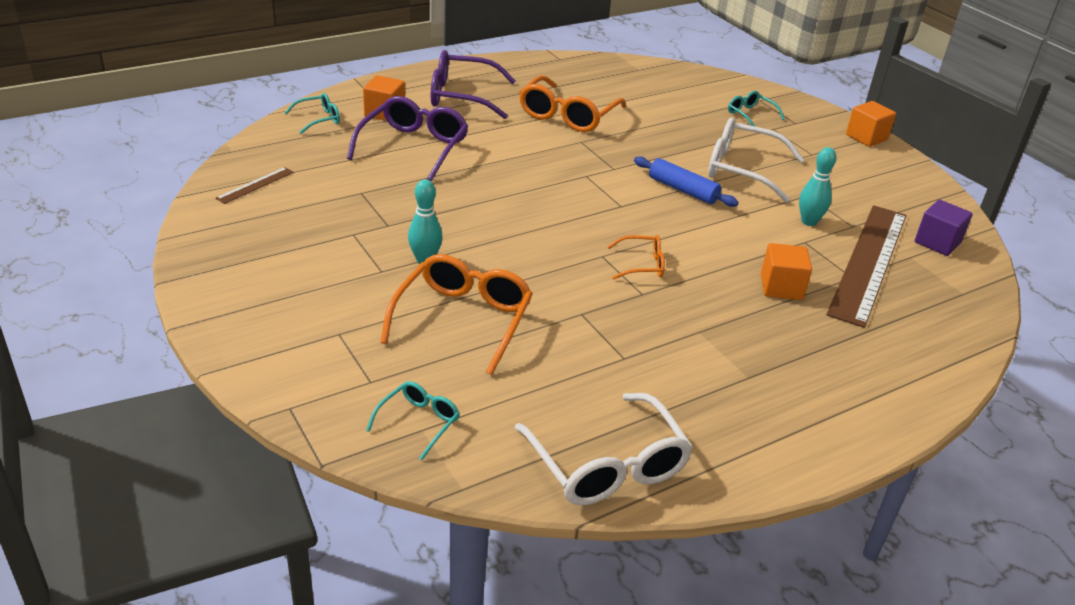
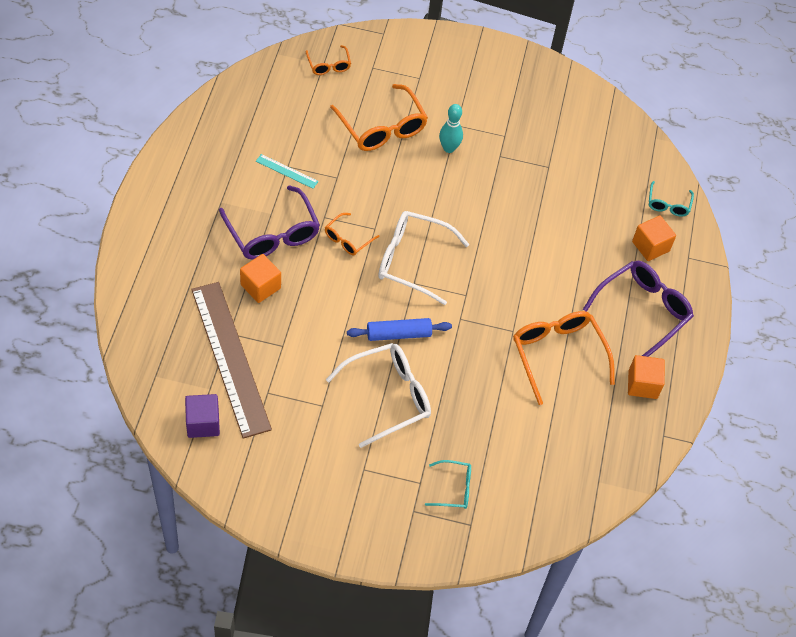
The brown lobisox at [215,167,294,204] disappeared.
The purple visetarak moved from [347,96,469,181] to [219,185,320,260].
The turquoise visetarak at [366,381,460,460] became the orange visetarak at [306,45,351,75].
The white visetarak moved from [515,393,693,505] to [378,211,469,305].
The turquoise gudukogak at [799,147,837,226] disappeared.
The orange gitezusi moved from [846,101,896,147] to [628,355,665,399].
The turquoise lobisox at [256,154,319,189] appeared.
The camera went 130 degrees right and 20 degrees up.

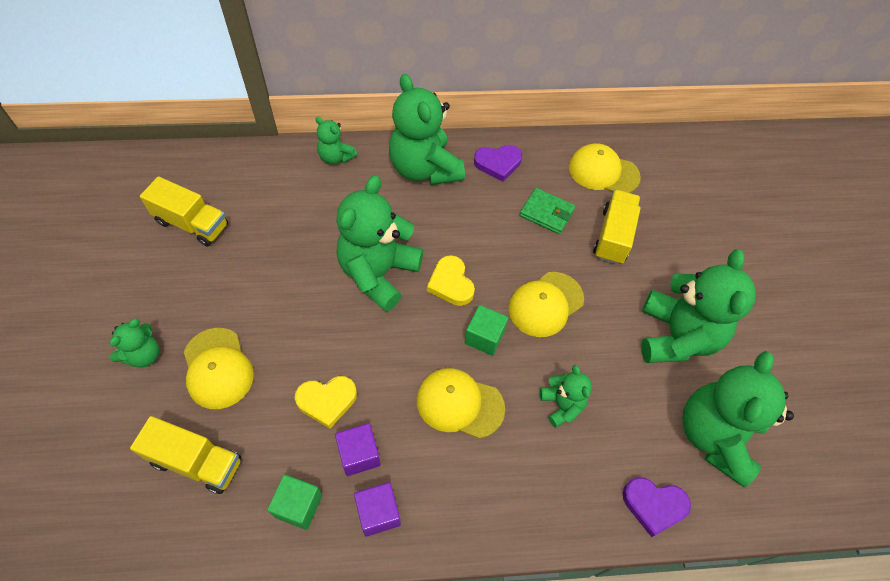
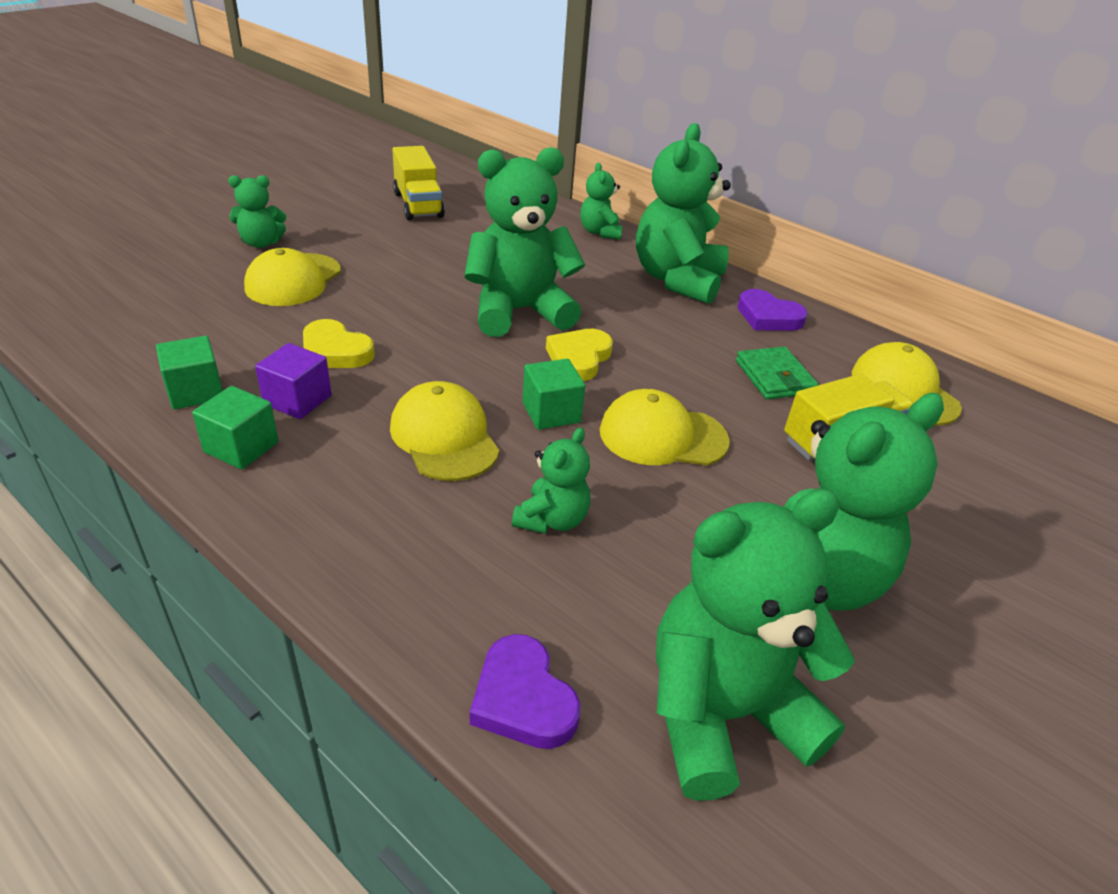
The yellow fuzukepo at [130,416,241,494] disappeared.
The purple gitezusi at [354,482,401,537] became the green gitezusi at [192,386,279,469].
The camera went 45 degrees right and 20 degrees down.

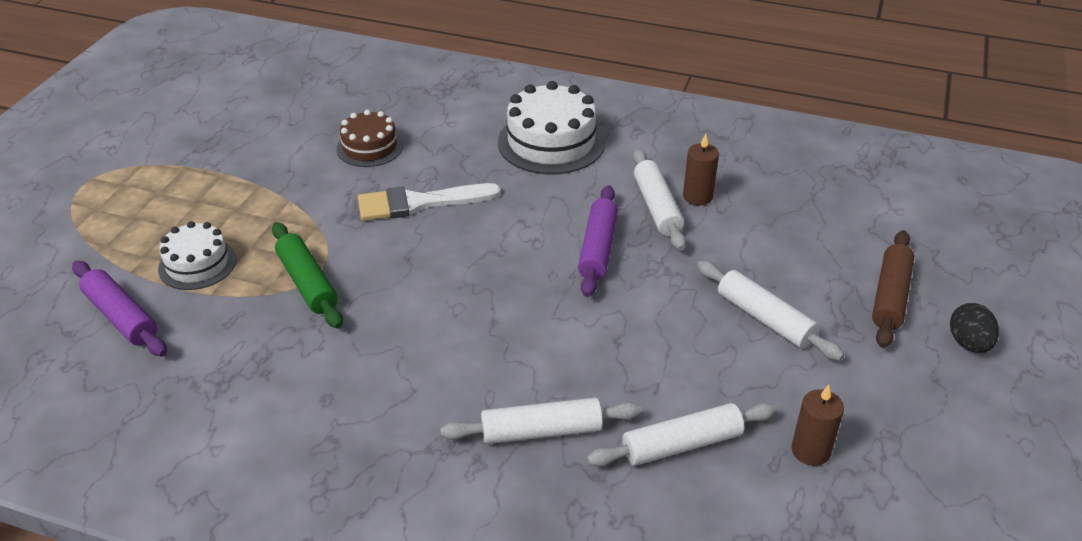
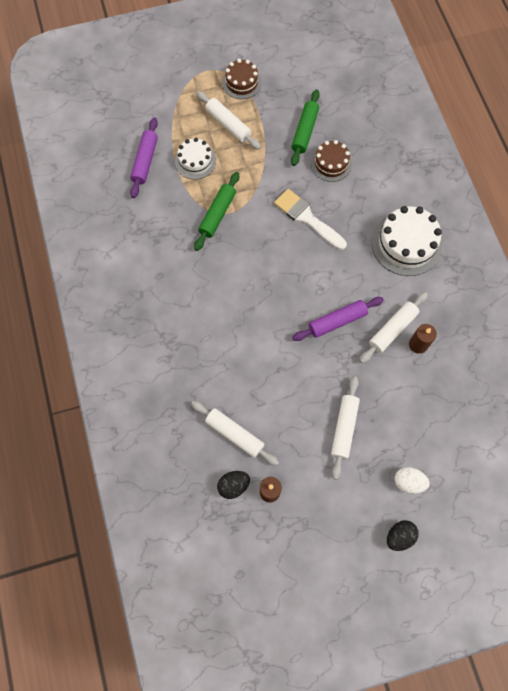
The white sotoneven moved from [440,398,642,444] to [197,91,261,150].
The brown sotoneven at [872,230,914,348] was replaced by the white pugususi at [395,467,430,494].
The black pugususi at [217,471,250,499] appeared.
The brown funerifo at [222,59,262,99] appeared.
The green sotoneven at [291,89,320,166] appeared.
The camera went 55 degrees right and 30 degrees up.

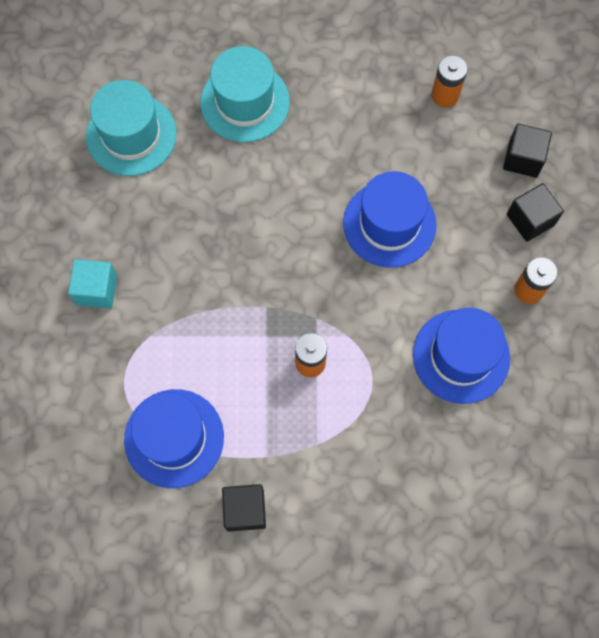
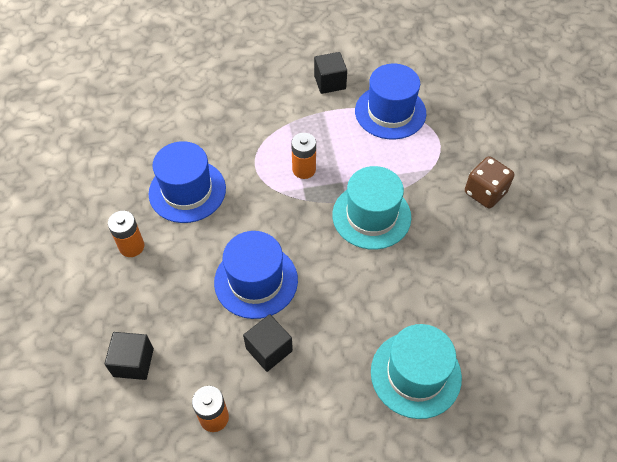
The turquoise gitezusi at [68,259,117,308] was replaced by the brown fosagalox at [465,156,514,209].
The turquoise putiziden moved from [86,80,177,176] to [332,166,411,250].
The black gitezusi moved from [507,183,564,242] to [243,314,293,372].
The camera went 170 degrees right and 15 degrees down.

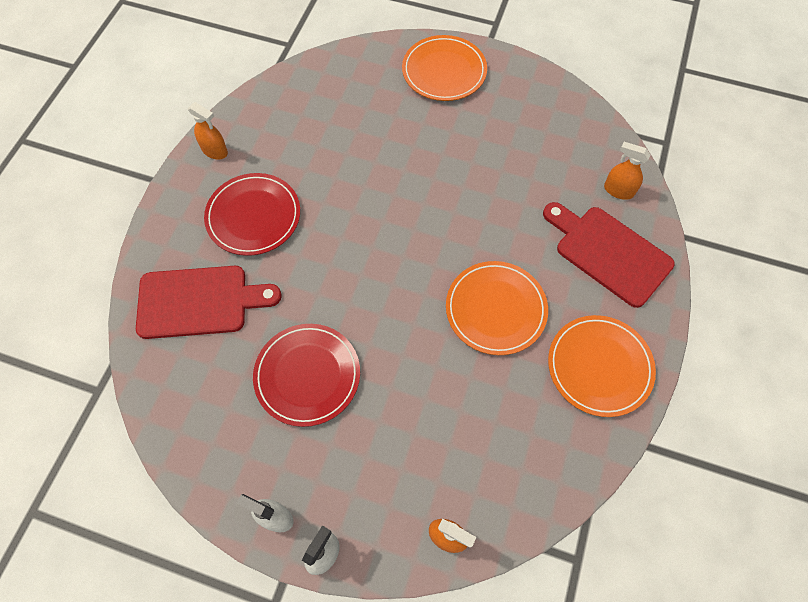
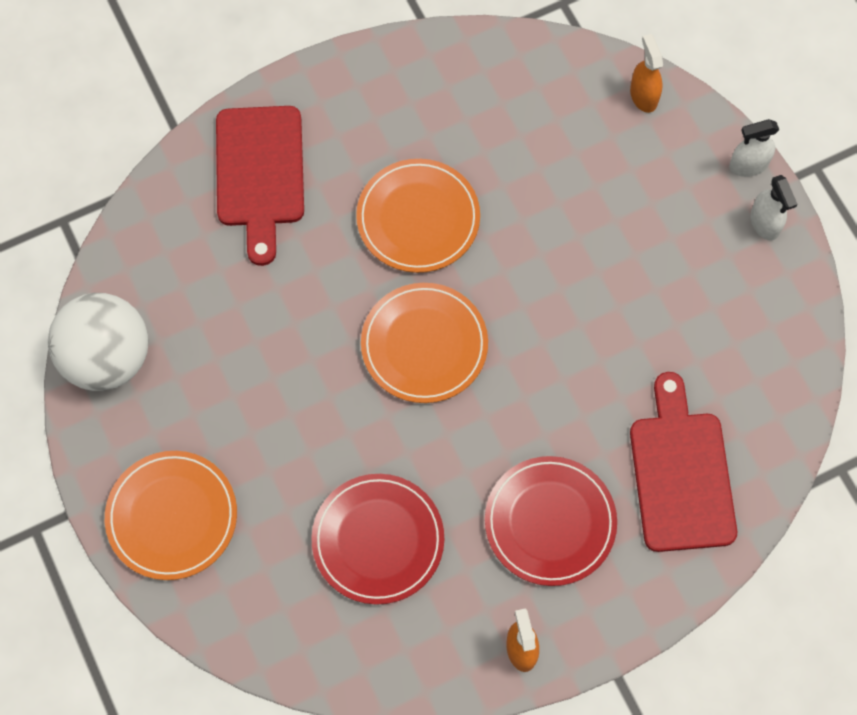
The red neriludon at [136,266,282,339] turned 45 degrees clockwise.
The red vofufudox moved from [253,324,360,427] to [312,474,444,605].
The orange vofufudox moved from [548,315,656,417] to [361,283,488,403].
The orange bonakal at [604,142,650,200] disappeared.
The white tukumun at [48,293,148,391] appeared.
The camera went 135 degrees left and 5 degrees up.

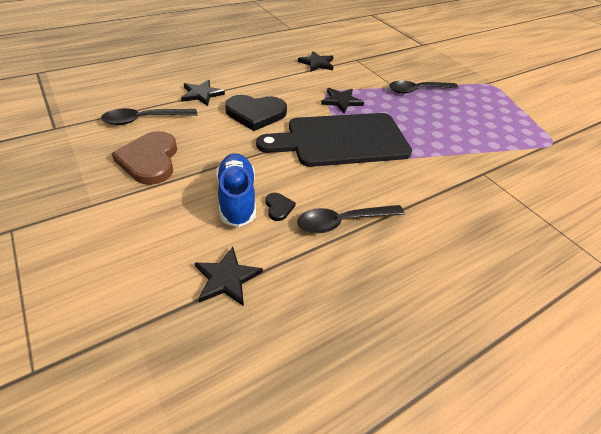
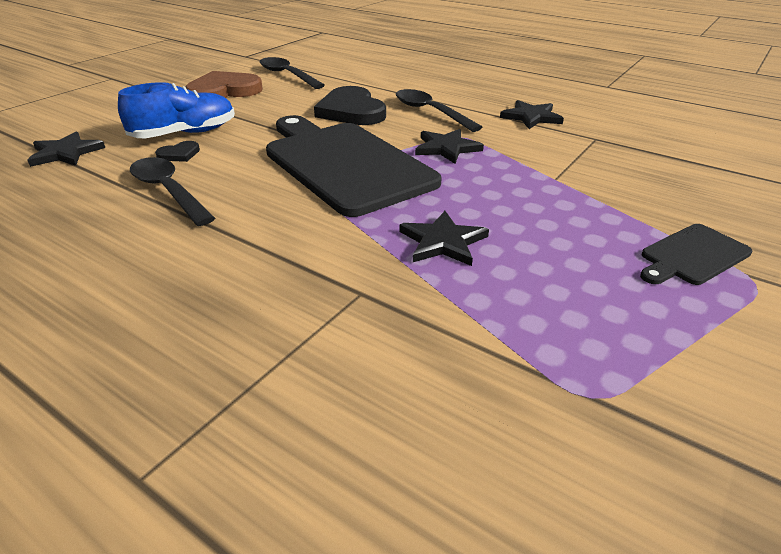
The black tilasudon moved from [181,80,225,106] to [400,211,489,266].
The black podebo moved from [389,81,459,94] to [396,89,482,132].
The black neriludon at [640,224,753,285] appeared.
The camera went 70 degrees right and 10 degrees down.

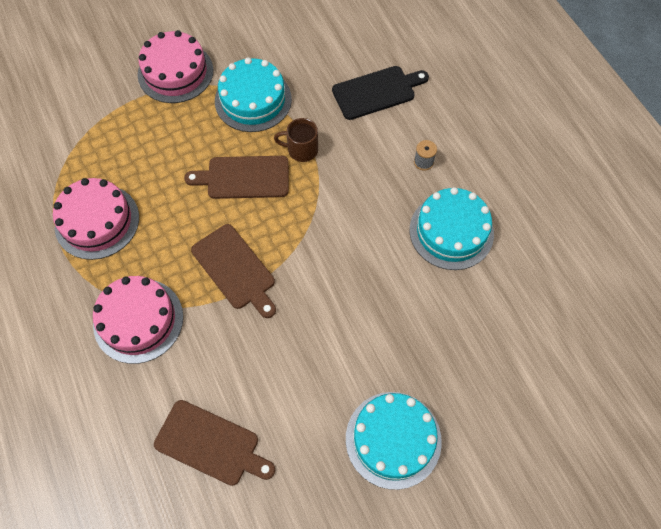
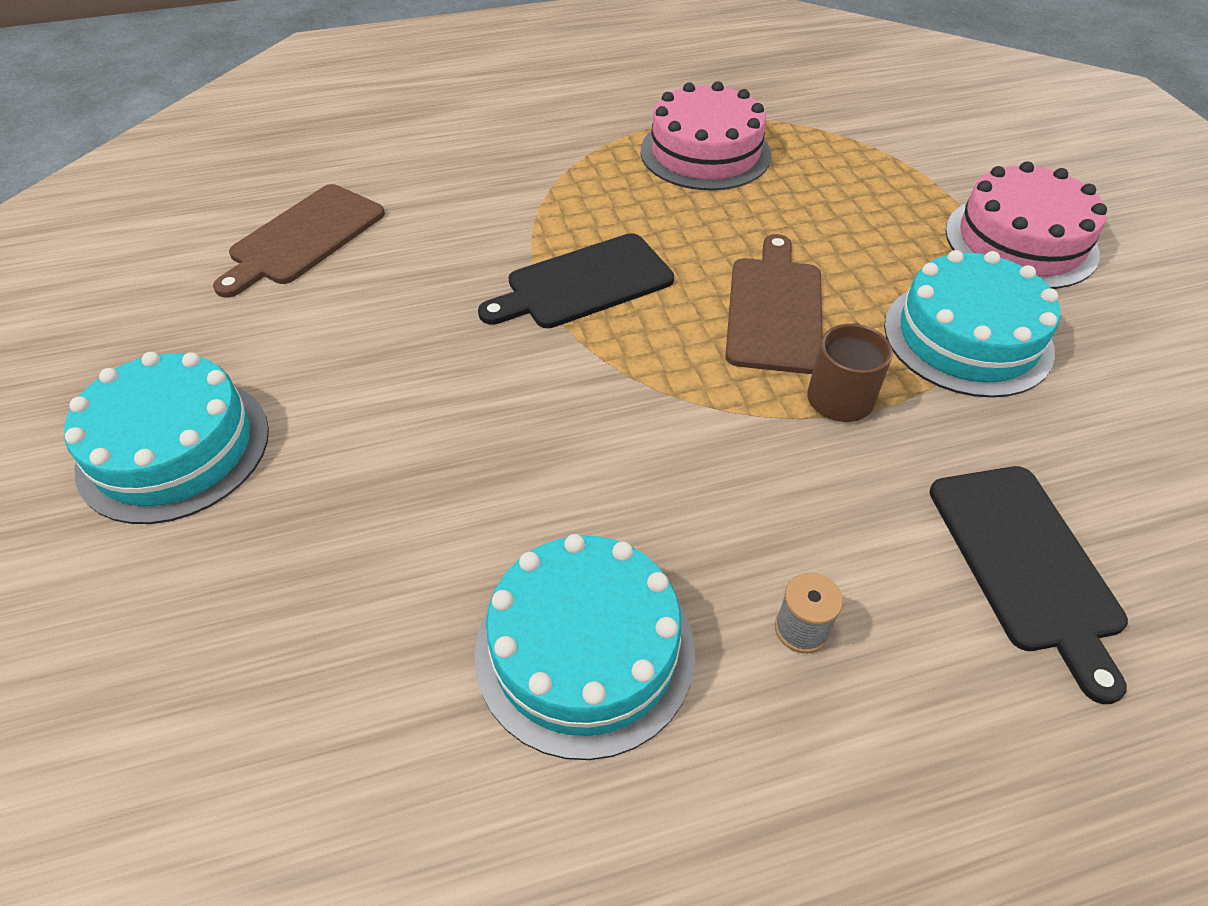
The pink funerifo at [93,276,183,364] disappeared.
The brown neriludon at [191,224,276,318] became the black neriludon at [478,233,674,328].
The camera went 100 degrees right and 15 degrees down.

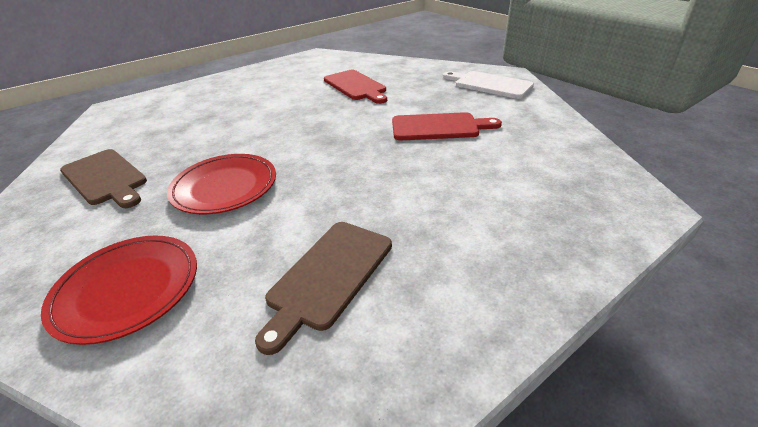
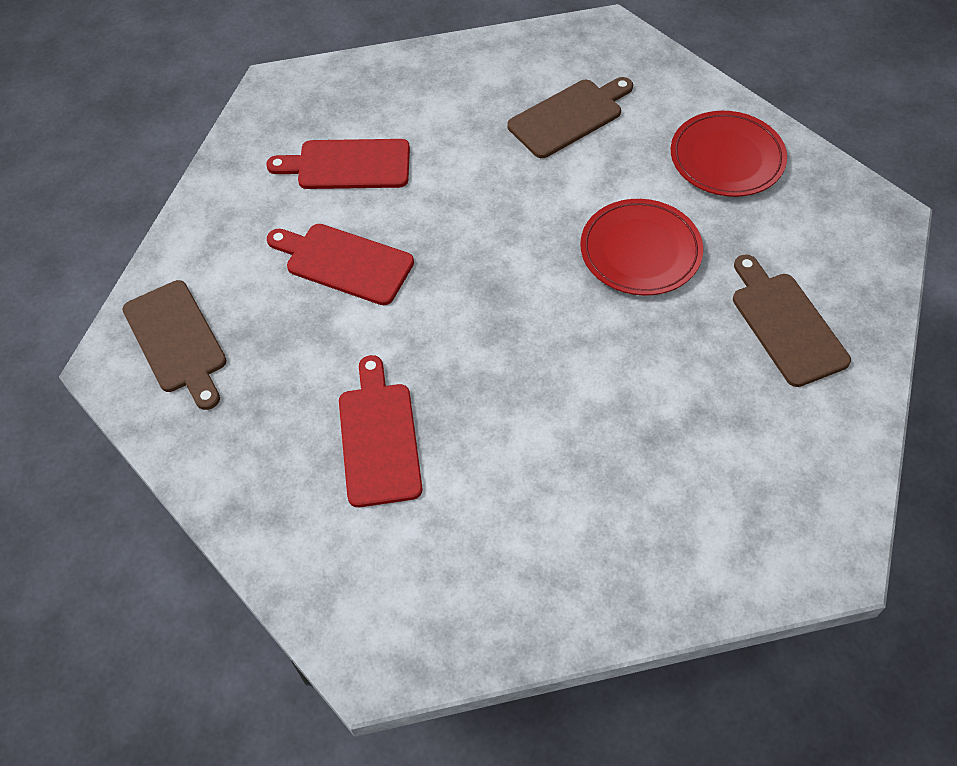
The white neriludon at [443,71,534,99] became the brown neriludon at [123,280,227,410].
The red neriludon at [266,139,410,189] appeared.
The camera went 155 degrees left and 20 degrees up.

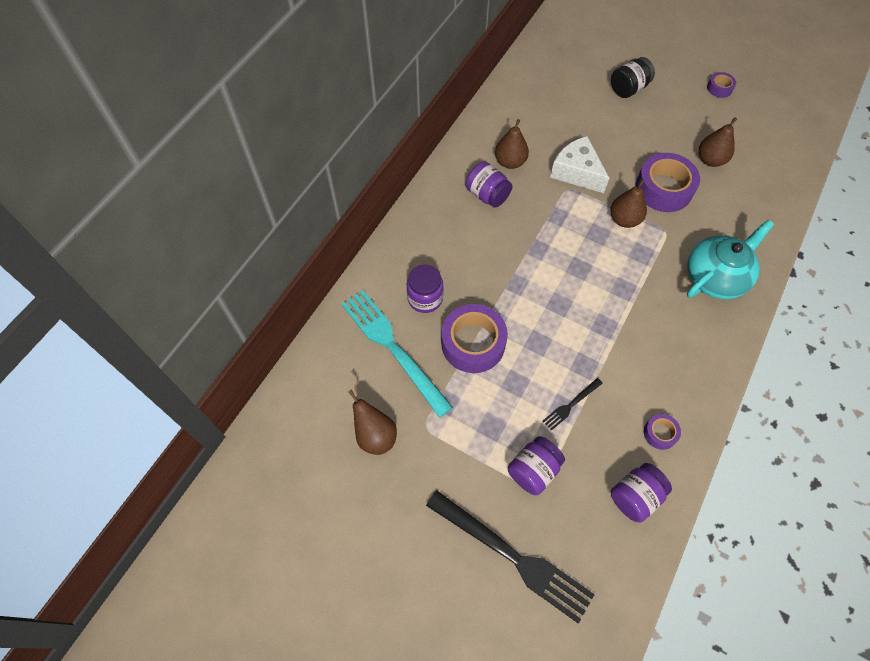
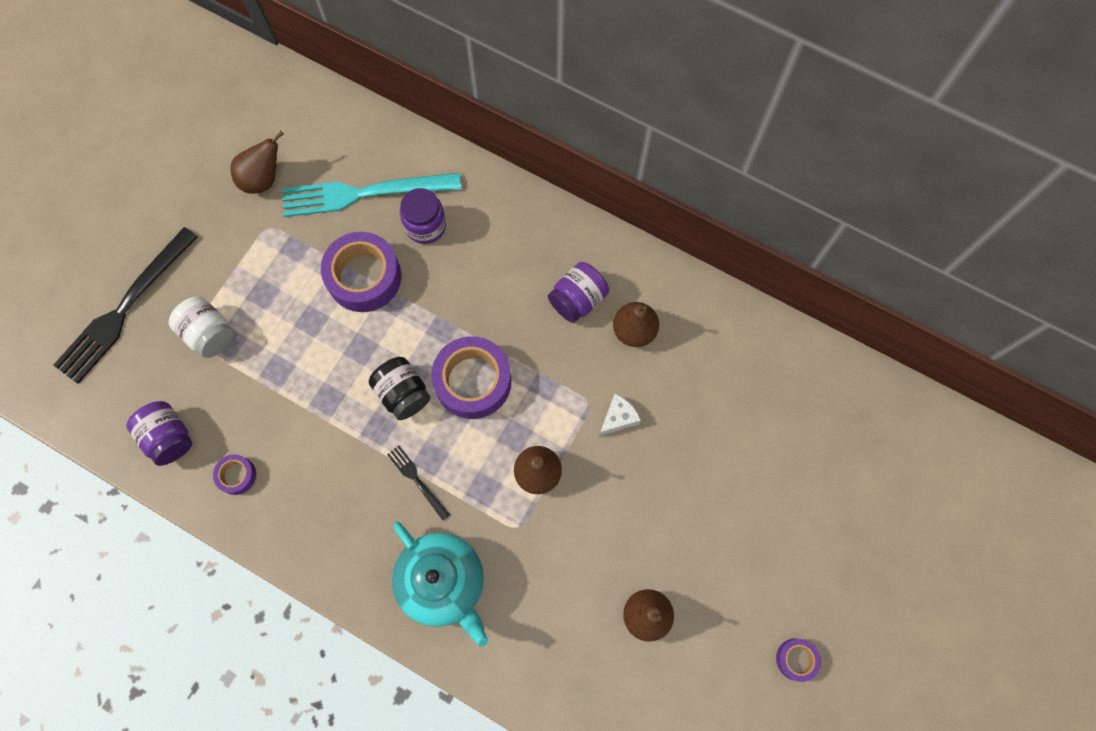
The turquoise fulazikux at [341,290,453,418] turned 150 degrees counterclockwise.
The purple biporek at [508,436,565,495] became the white biporek at [169,296,234,358].
The black fulazikux moved from [543,378,603,431] to [387,446,450,520].
The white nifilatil at [550,136,609,193] changed to 0.55 times the size.
The black biporek moved from [611,57,655,98] to [369,357,430,420].
The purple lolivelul moved from [635,153,700,212] to [431,336,511,419].
The camera went 90 degrees right and 10 degrees up.

